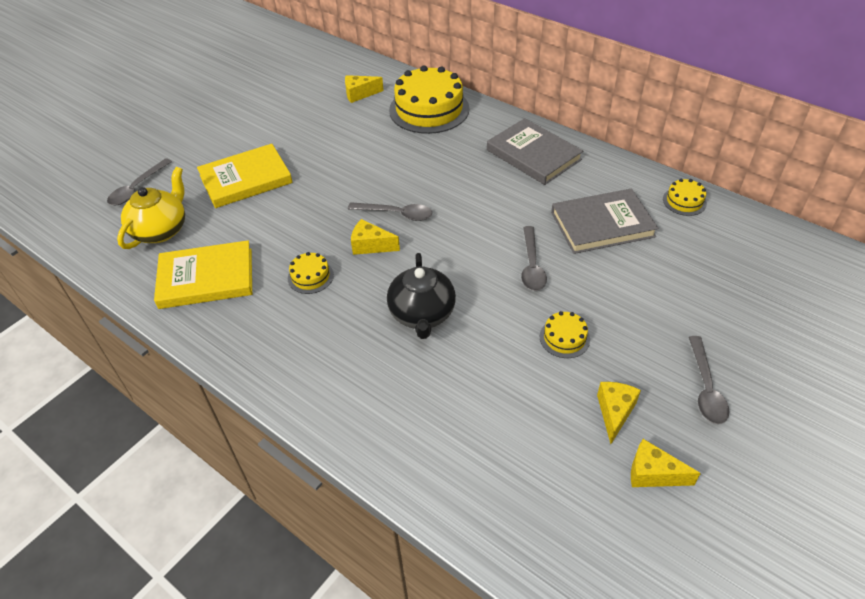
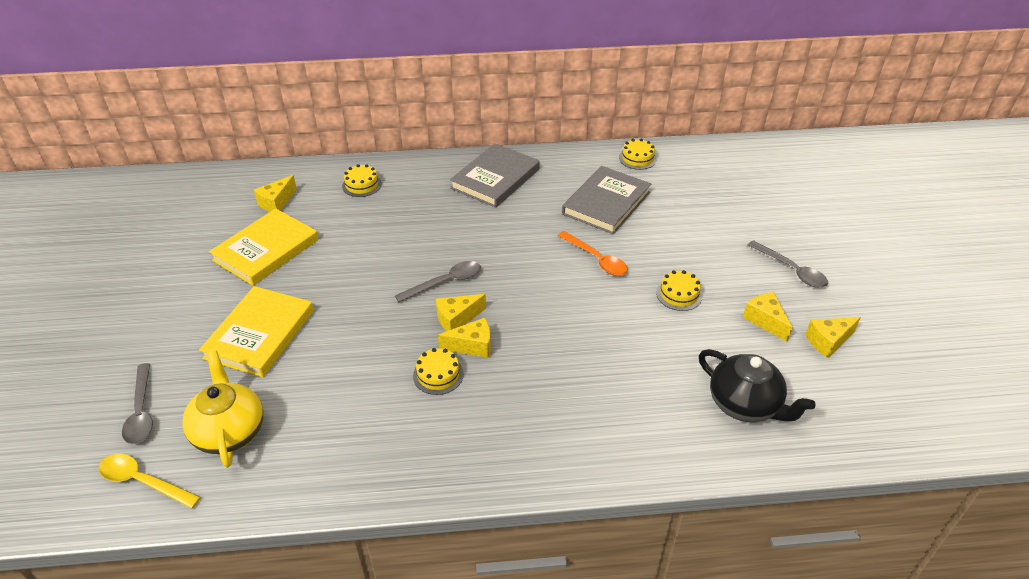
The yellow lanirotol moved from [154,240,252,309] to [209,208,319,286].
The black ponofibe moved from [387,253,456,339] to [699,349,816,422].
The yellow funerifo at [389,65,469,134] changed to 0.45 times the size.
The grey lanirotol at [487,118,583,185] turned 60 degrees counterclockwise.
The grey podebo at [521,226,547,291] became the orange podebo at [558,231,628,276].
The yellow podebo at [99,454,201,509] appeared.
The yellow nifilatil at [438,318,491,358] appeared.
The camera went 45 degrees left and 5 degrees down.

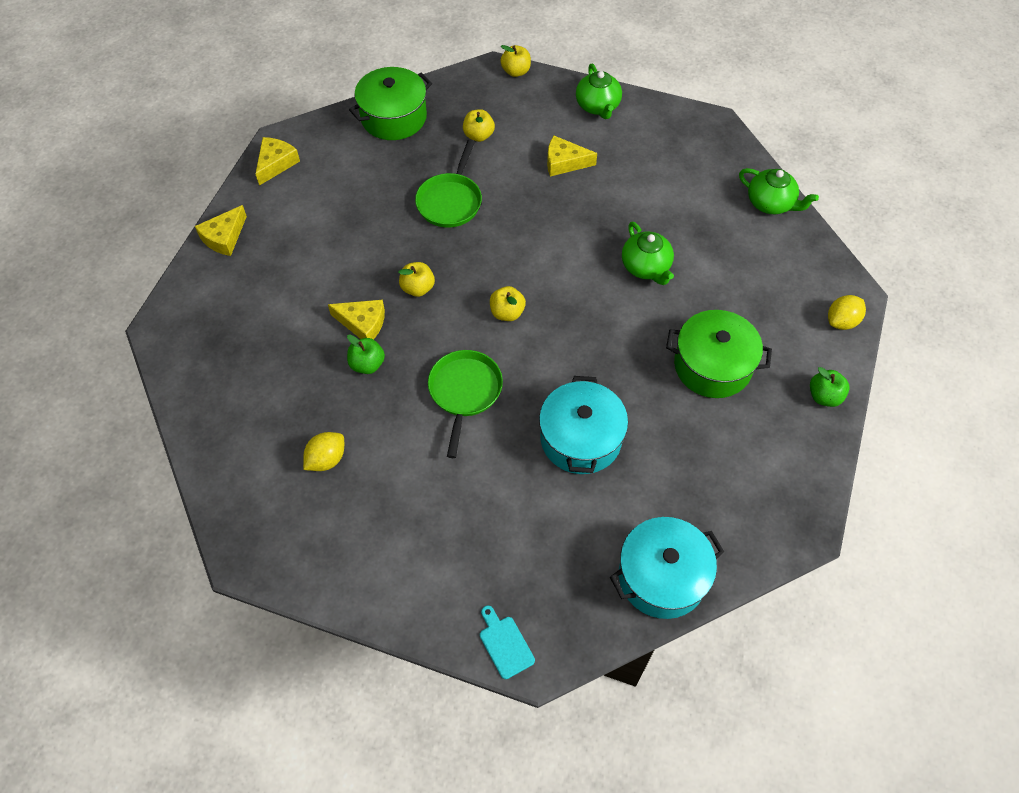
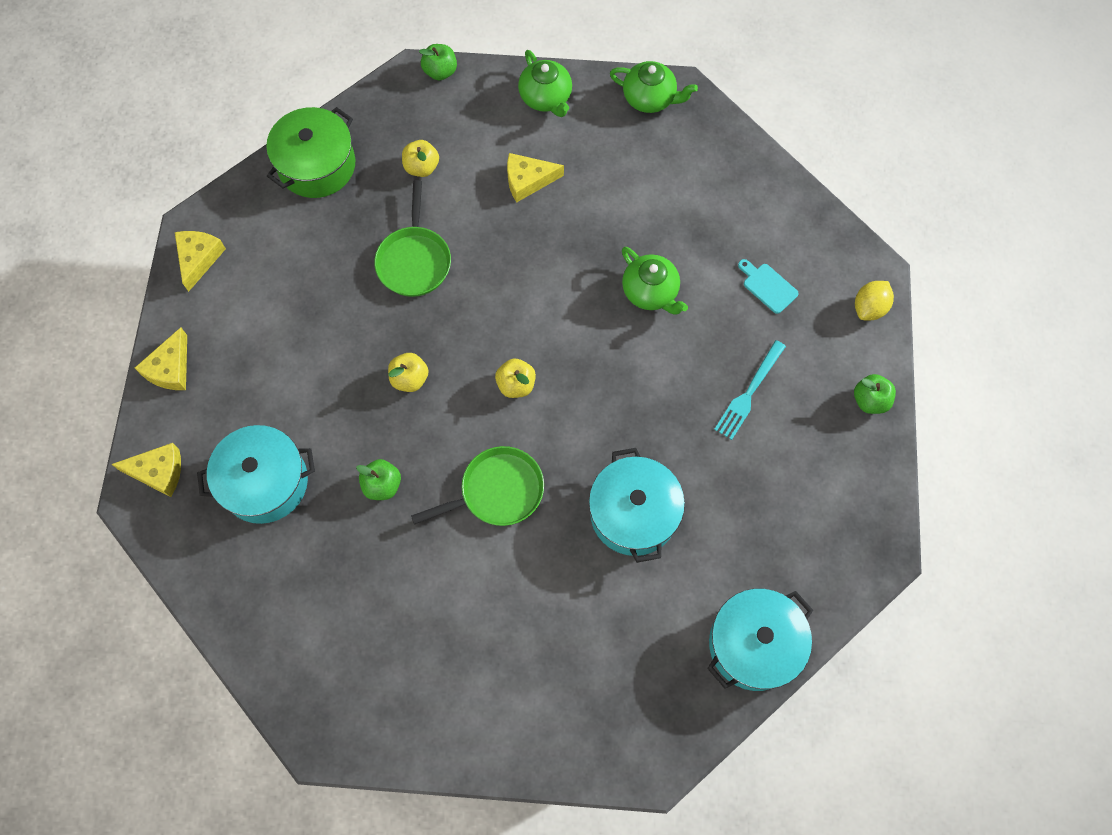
The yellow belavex at [303,432,344,471] disappeared.
The yellow nifilatil moved from [328,300,385,340] to [111,443,181,497].
The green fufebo at [428,350,503,458] turned 75 degrees clockwise.
The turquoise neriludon moved from [480,606,535,679] to [738,259,799,314].
The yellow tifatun at [500,45,531,77] became the green tifatun at [419,44,457,80].
The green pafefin at [666,310,772,398] was replaced by the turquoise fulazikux at [714,340,786,440].
The green ponofibe moved from [739,168,819,214] to [610,61,698,113].
The turquoise pafefin at [197,425,315,524] appeared.
The camera went 15 degrees left and 10 degrees up.

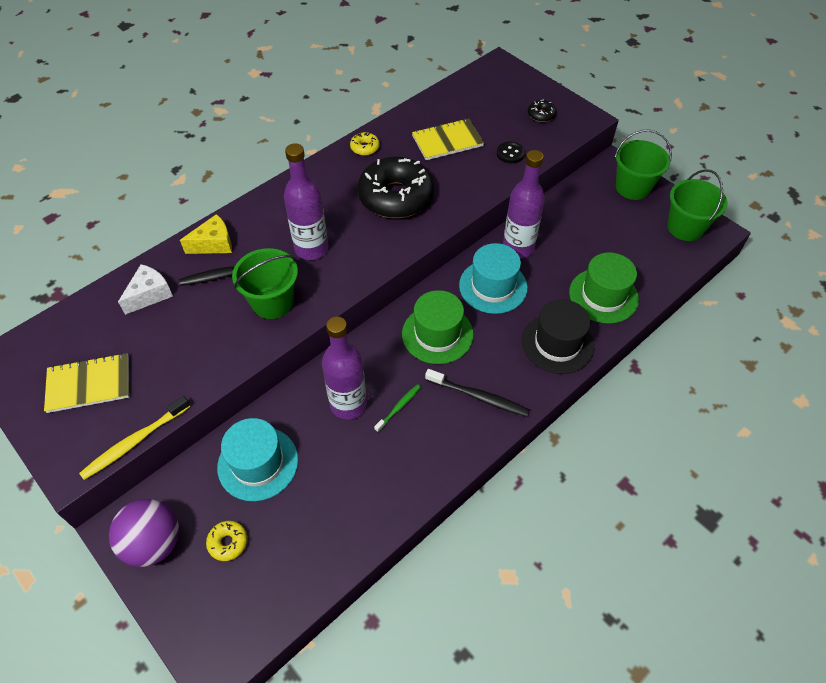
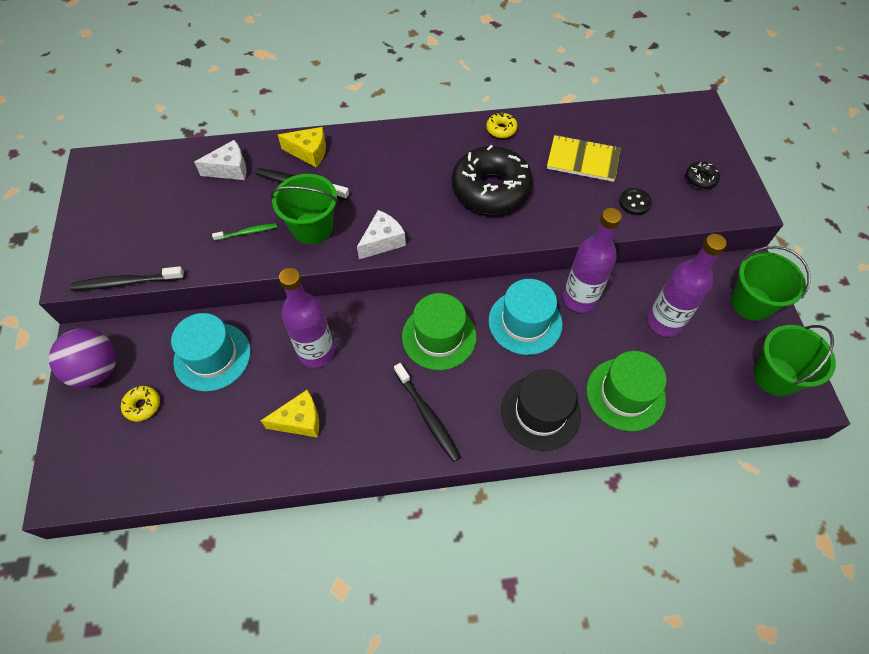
The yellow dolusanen at [44,353,129,413] disappeared.
The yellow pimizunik at [79,396,190,480] became the black pimizunik at [70,266,185,291].
The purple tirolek moved from [284,143,328,260] to [647,234,727,337].
The green pimizunik moved from [374,384,421,432] to [212,223,278,241].
The yellow nifilatil at [261,390,319,437] appeared.
The white nifilatil at [357,210,406,259] appeared.
The camera went 35 degrees right and 5 degrees up.

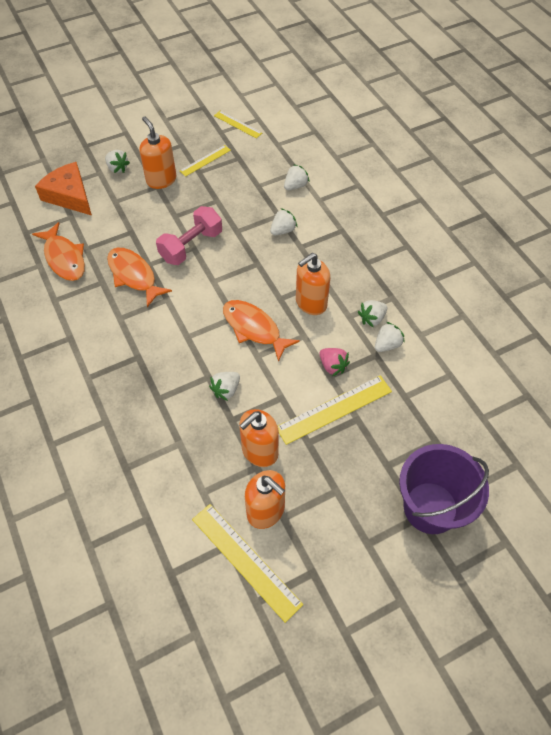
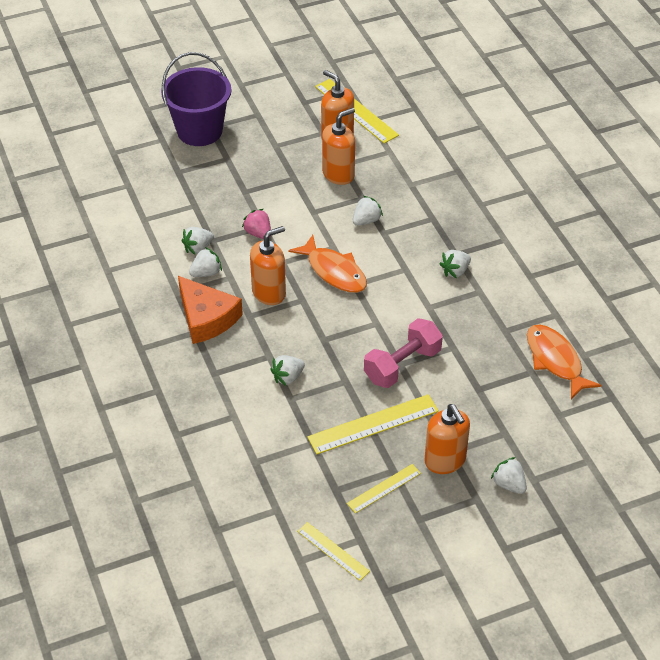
The orange nifilatil moved from [35,162,92,215] to [178,276,243,344].
The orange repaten at [107,248,172,307] disappeared.
The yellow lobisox moved from [278,375,392,445] to [307,394,439,454].
The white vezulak moved from [284,164,310,190] to [439,250,471,278].
The camera went 175 degrees left and 10 degrees down.

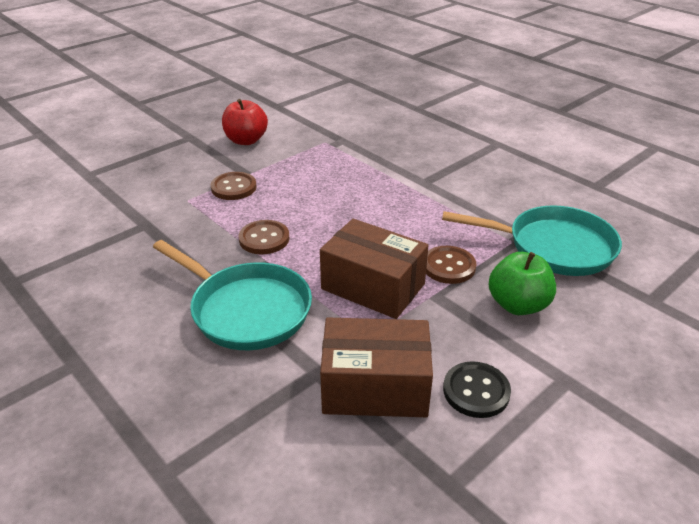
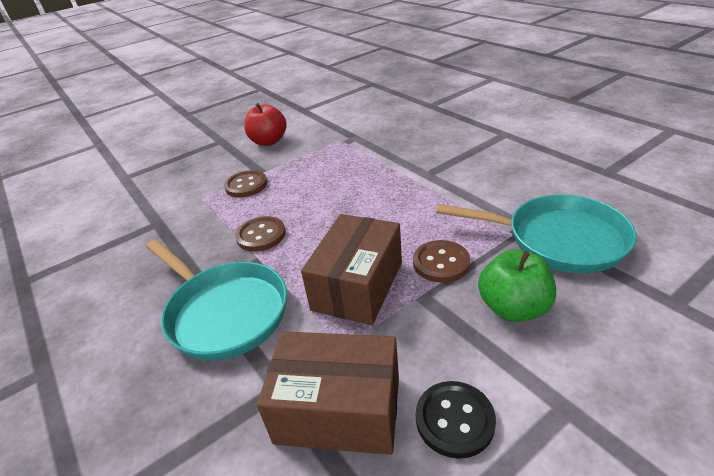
The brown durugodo at [320,219,429,319] turned 75 degrees clockwise.
The camera went 10 degrees right and 0 degrees up.

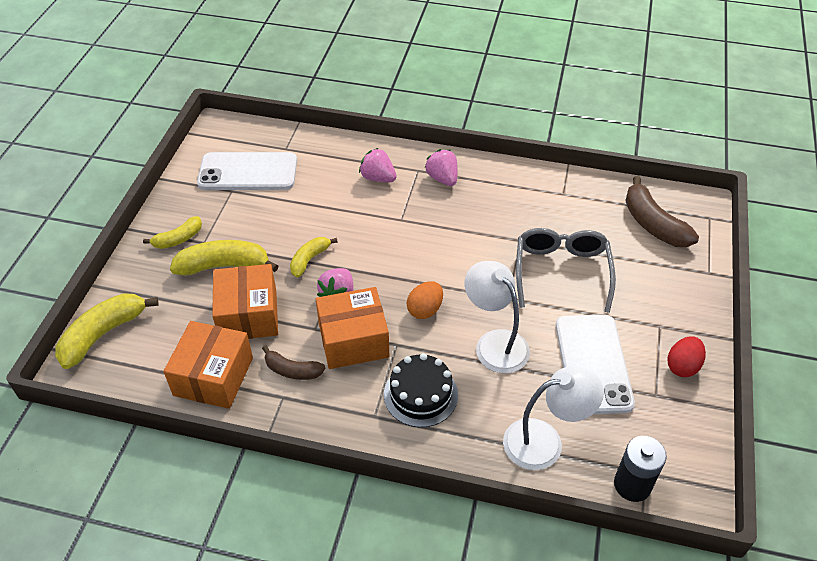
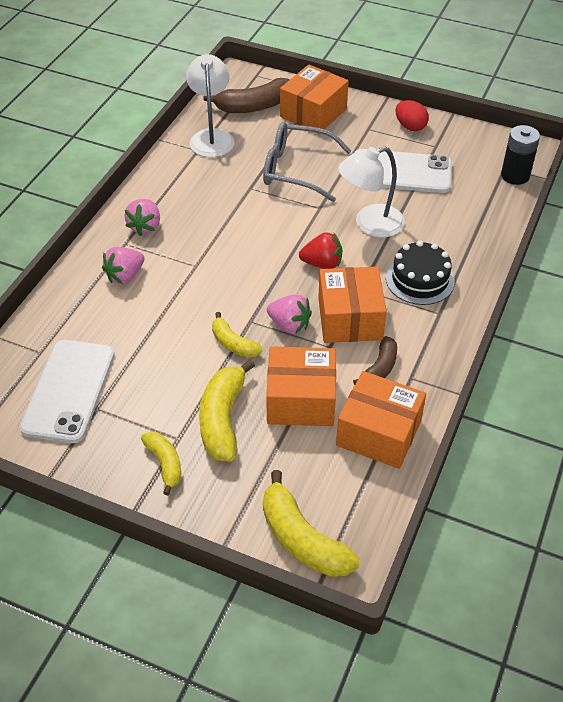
The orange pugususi at [407,281,443,319] was replaced by the red vezulak at [299,232,342,269].
The pink vezulak at [425,149,458,186] turned 60 degrees counterclockwise.
The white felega moved from [503,366,604,470] to [186,54,235,157].
The orange durugodo at [280,64,349,134] appeared.
The camera went 80 degrees left and 0 degrees up.

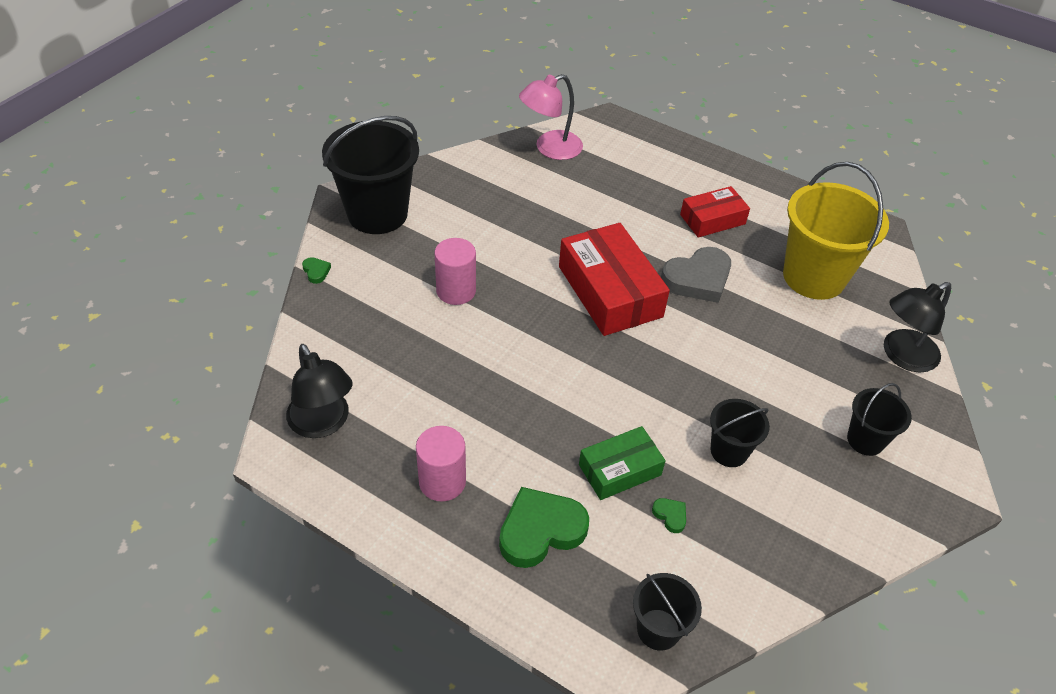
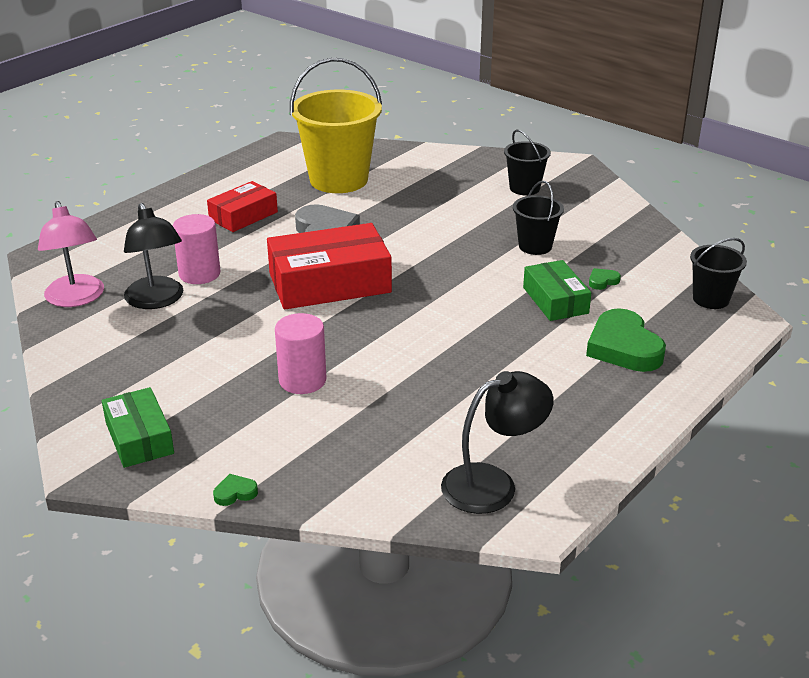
The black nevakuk at [322,116,419,234] was replaced by the green durugodo at [102,387,174,468].
The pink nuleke moved from [416,426,466,502] to [173,214,220,284].
The red durugodo at [680,186,750,237] turned 60 degrees clockwise.
The black felega moved from [884,282,951,372] to [124,203,183,309].
The camera went 80 degrees left and 15 degrees down.

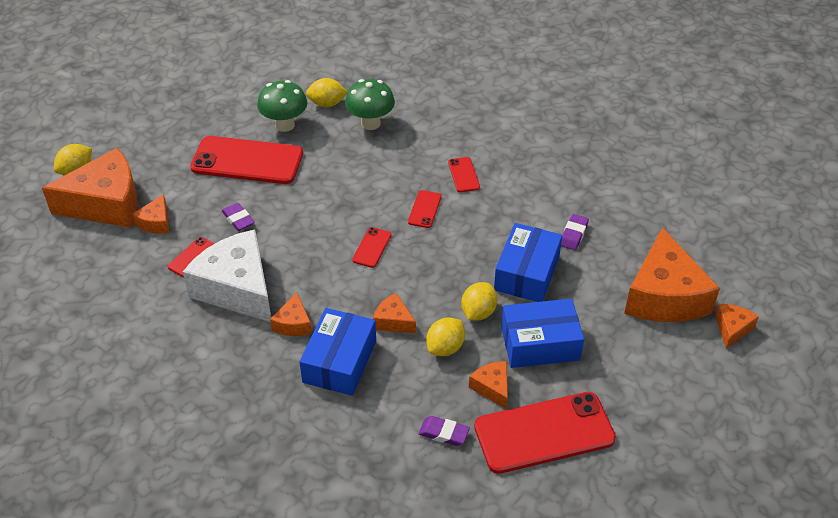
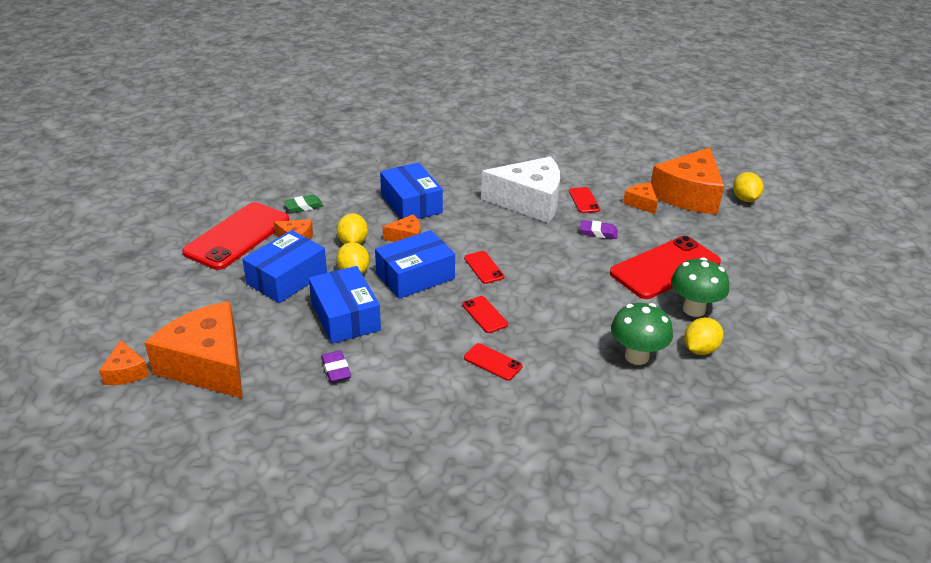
The orange nifilatil at [270,292,312,336] disappeared.
The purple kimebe at [419,416,470,446] became the green kimebe at [284,195,324,213].
The blue durugodo at [375,230,455,299] appeared.
The camera went 135 degrees right and 10 degrees down.

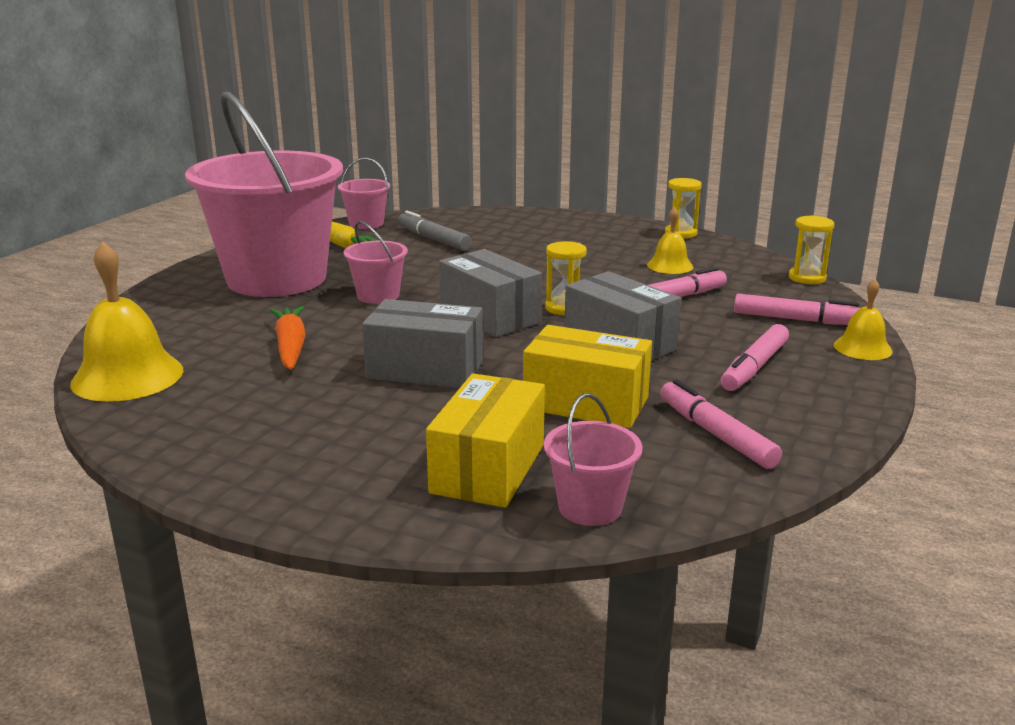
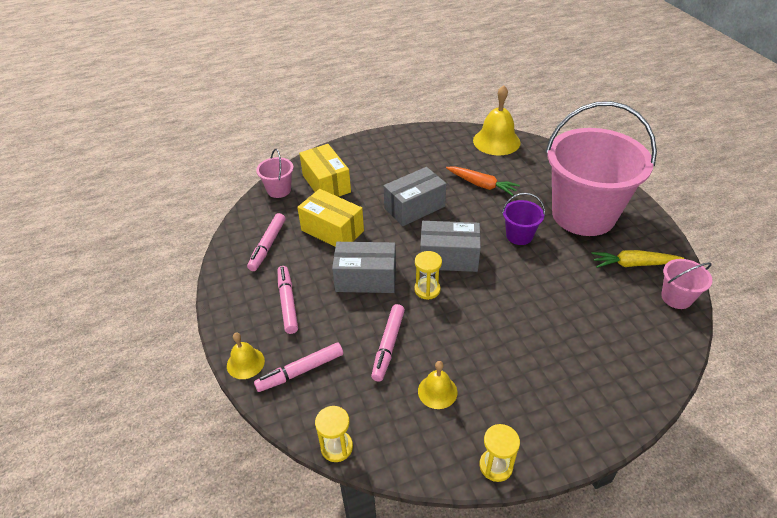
The pink nevakuk at [344,221,408,304] became the purple nevakuk at [502,193,545,245].
The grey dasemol at [398,211,472,251] disappeared.
The yellow durugodo at [523,325,652,428] turned 60 degrees clockwise.
The pink dasemol at [660,379,782,469] turned 90 degrees clockwise.
The camera went 135 degrees right and 20 degrees up.

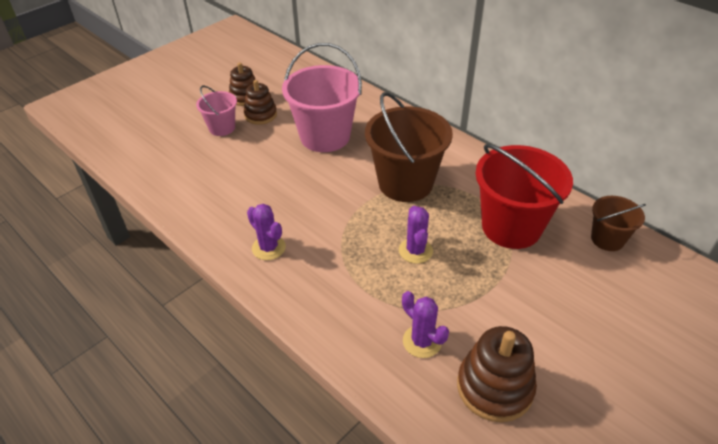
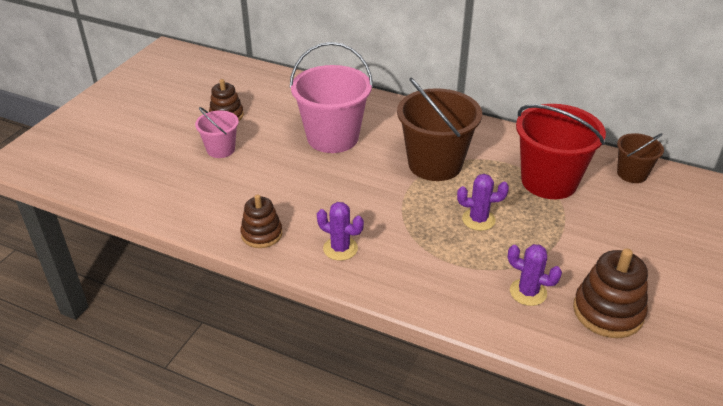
The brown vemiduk moved from [244,80,277,125] to [240,194,283,248].
The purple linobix at [399,206,433,263] turned 60 degrees counterclockwise.
The camera went 20 degrees left and 5 degrees down.

